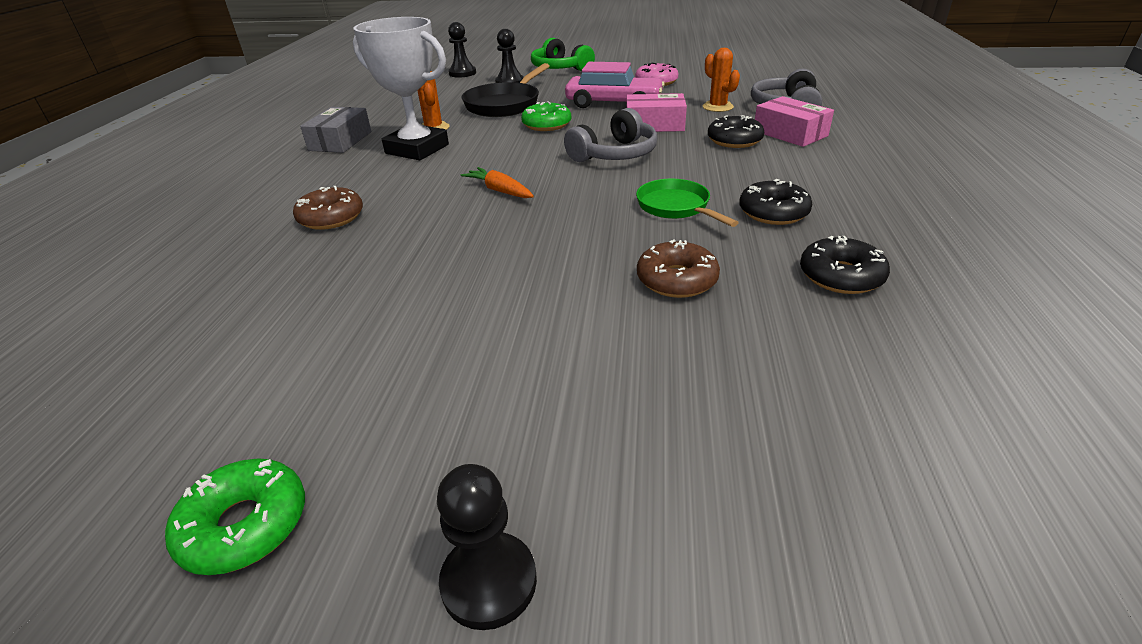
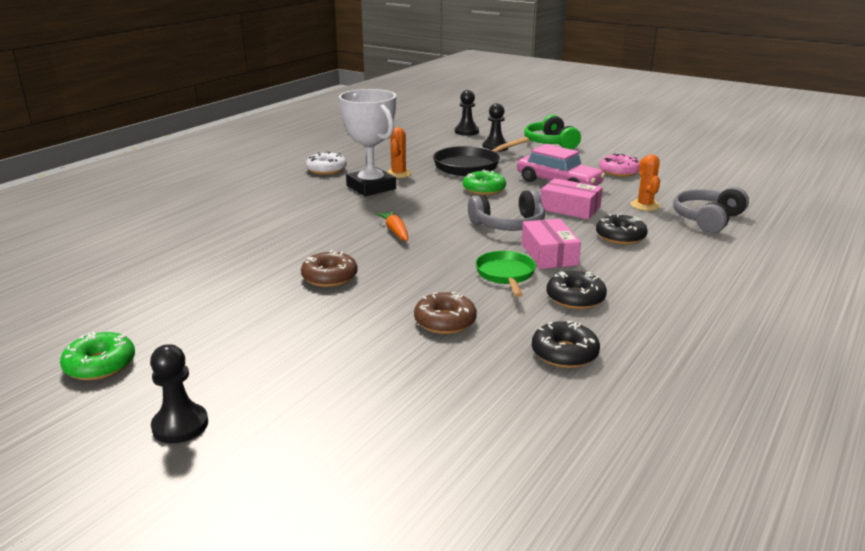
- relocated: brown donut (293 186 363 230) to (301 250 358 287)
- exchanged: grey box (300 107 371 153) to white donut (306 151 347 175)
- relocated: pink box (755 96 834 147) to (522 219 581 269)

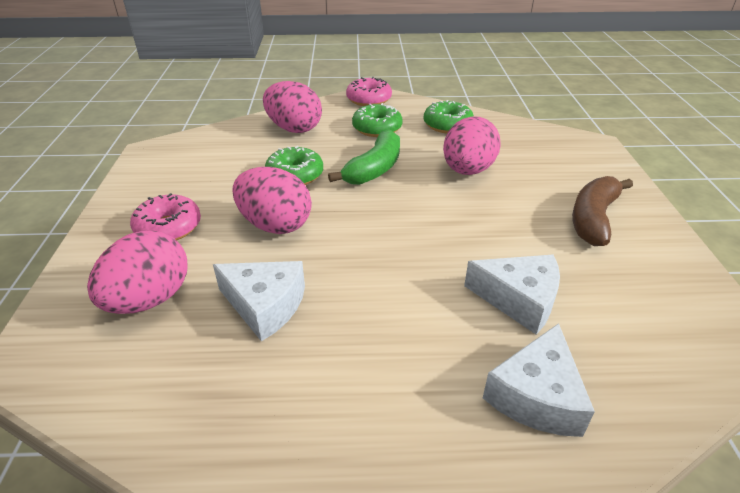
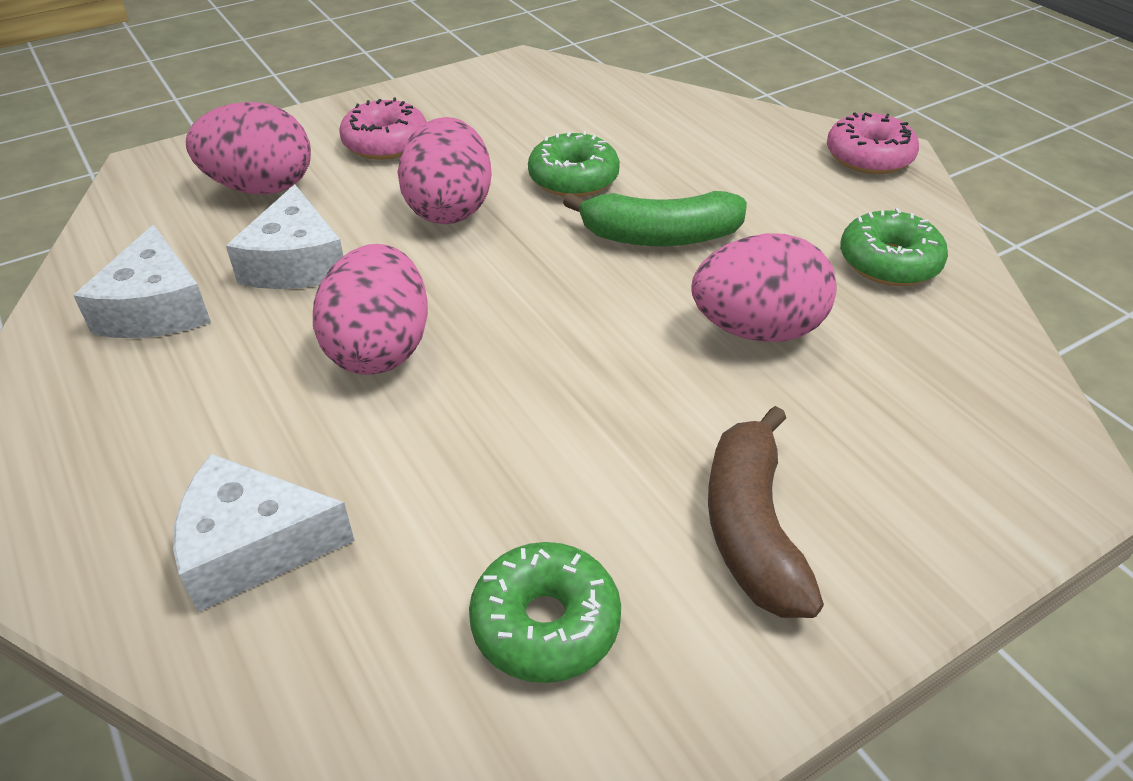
- relocated: white cheese (464 255 560 335) to (73 225 211 338)
- relocated: pink egg (263 81 322 133) to (313 244 428 375)
- relocated: green donut (352 103 403 137) to (469 542 621 683)
- spun: brown banana (572 176 633 246) = (708 406 824 618) 90 degrees counterclockwise

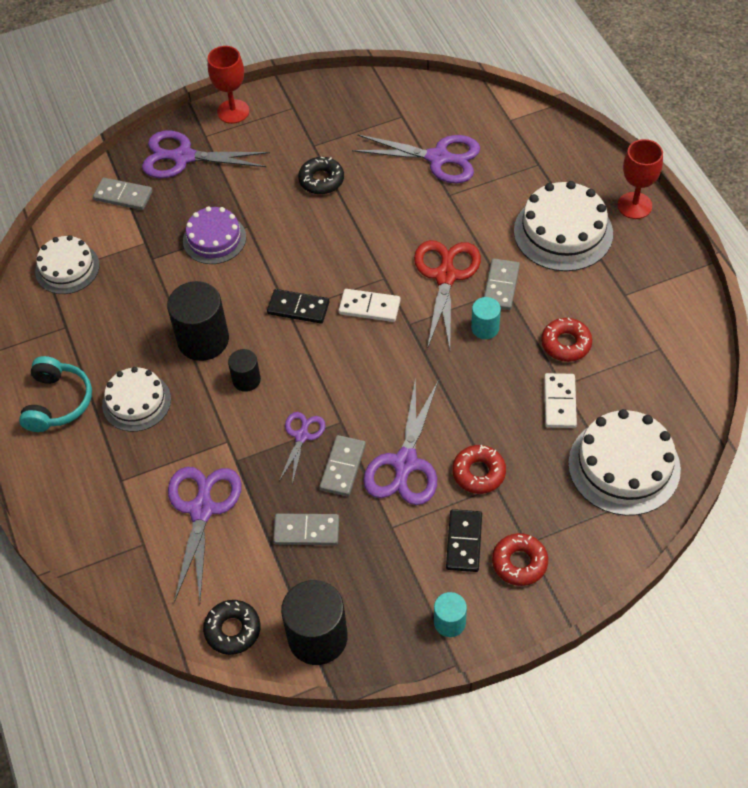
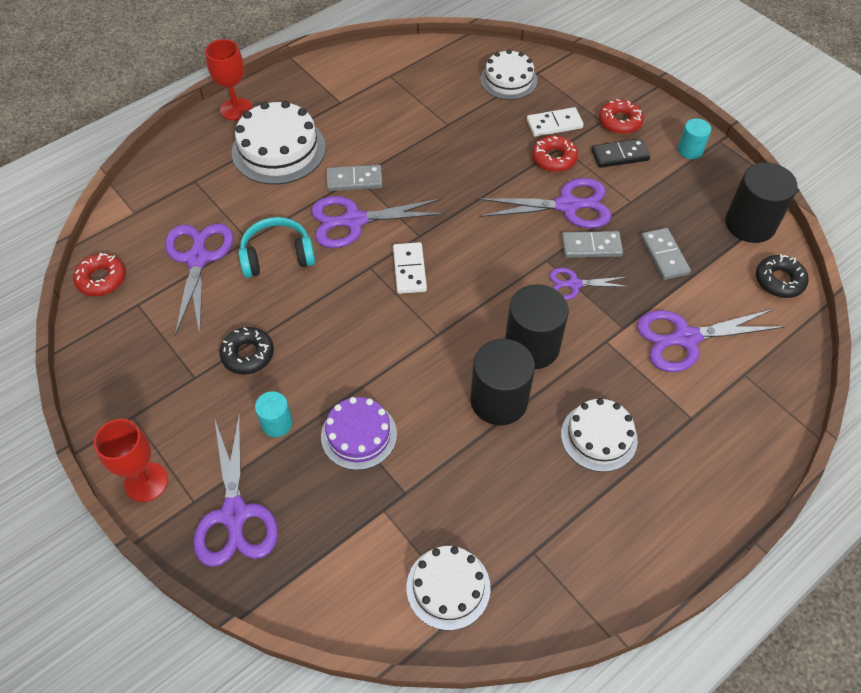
- relocated: red donut (541 318 592 362) to (73 253 126 296)
- relocated: turquoise headphones (19 356 92 432) to (238 217 315 278)
- relocated: turquoise cylinder (471 297 501 339) to (255 391 293 437)
- colour: red scissors (414 240 481 349) to purple scissors (311 196 446 248)
- size: white cake (568 409 681 516) = (480 49 537 100) x0.65
- size: black cylinder (228 349 261 392) = (505 284 569 369) x1.87
- relocated: white domino (544 373 577 428) to (527 107 584 137)
- missing: grey domino (93 178 153 210)
- missing: black domino (267 289 329 324)

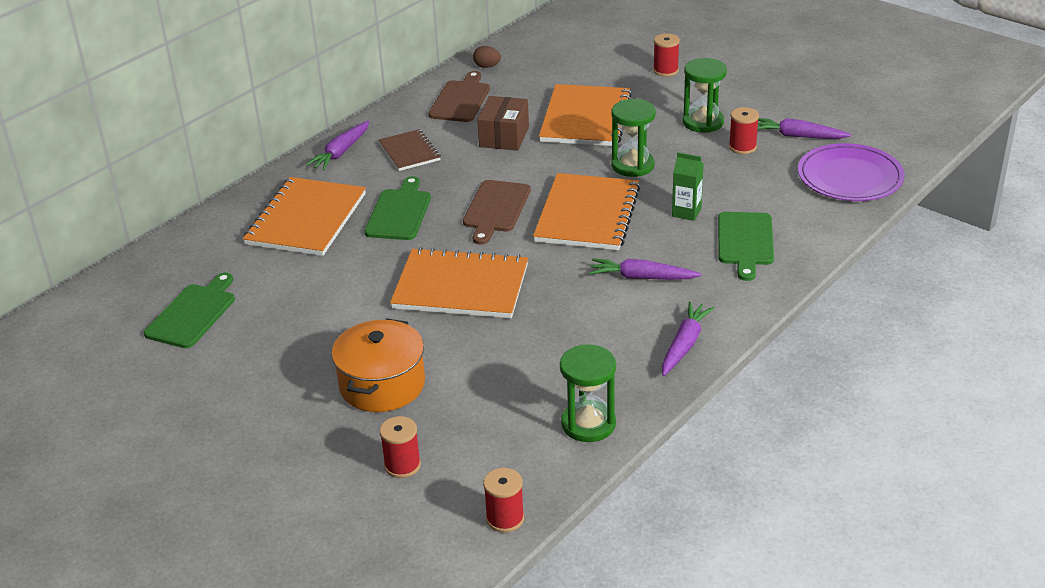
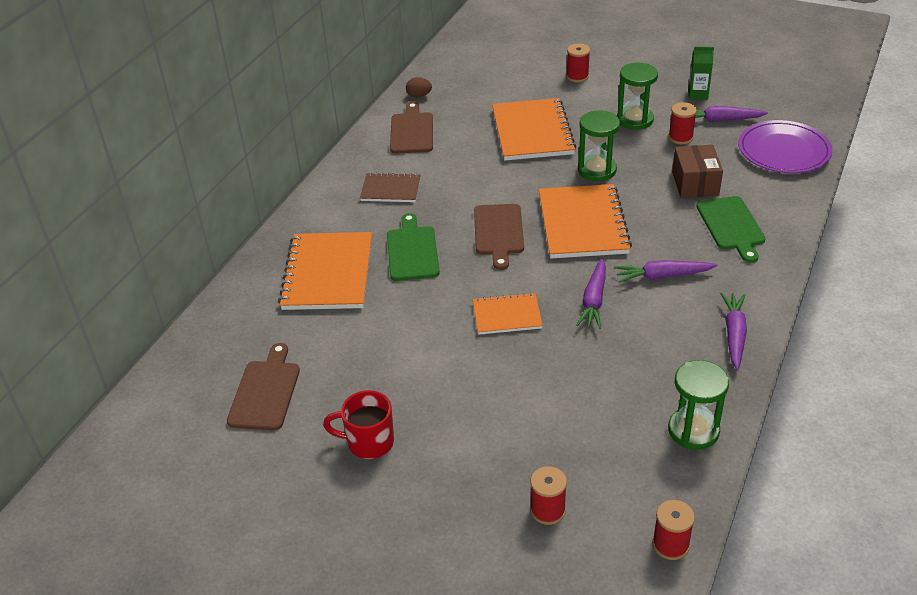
- colour: green cutting board (144 272 235 348) to brown cutting board (227 343 300 431)
- appeared: red mug (323 390 394 459)
- spun: brown notebook (379 129 441 171) = (360 172 421 202) 45 degrees counterclockwise
- size: orange notebook (390 247 528 318) = (473 292 543 335) x0.56
- relocated: purple carrot (305 121 370 171) to (577 258 606 329)
- relocated: brown box (477 96 529 151) to (672 145 723 198)
- relocated: green carton (672 152 704 221) to (688 47 714 100)
- missing: orange pot (331 318 425 412)

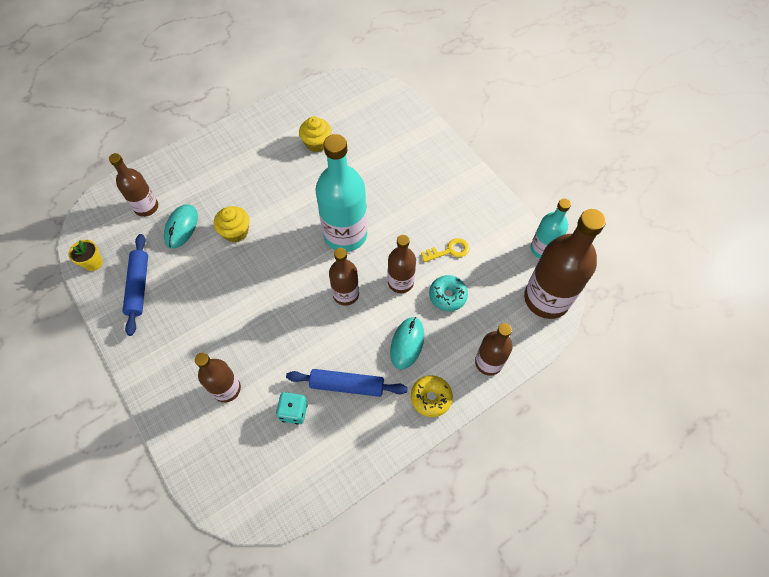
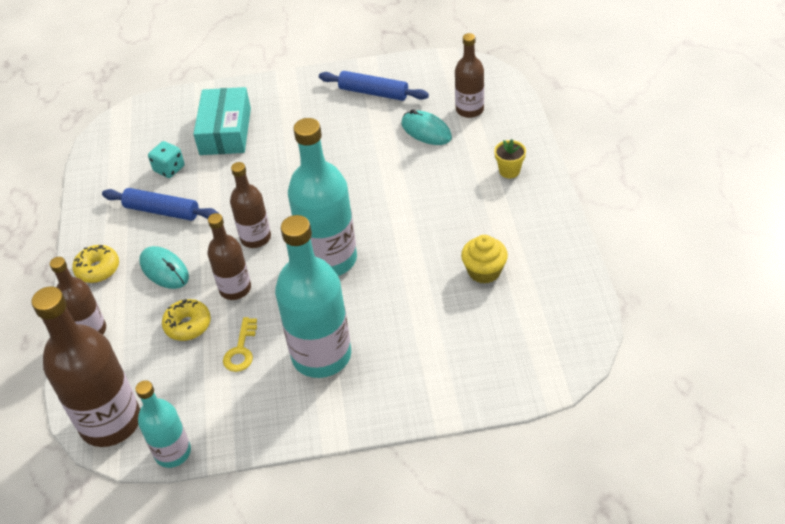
- spun: blue rolling pin (286 369 408 397) = (102 188 219 221) 75 degrees clockwise
- colour: turquoise donut (429 275 468 311) to yellow donut (162 299 211 341)
- exchanged: brown bottle (195 353 241 403) to turquoise box (193 87 251 155)
- appeared: turquoise bottle (275 215 351 378)
- relocated: yellow flower pot (69 240 103 271) to (494 139 526 178)
- missing: yellow cupcake (214 206 250 243)

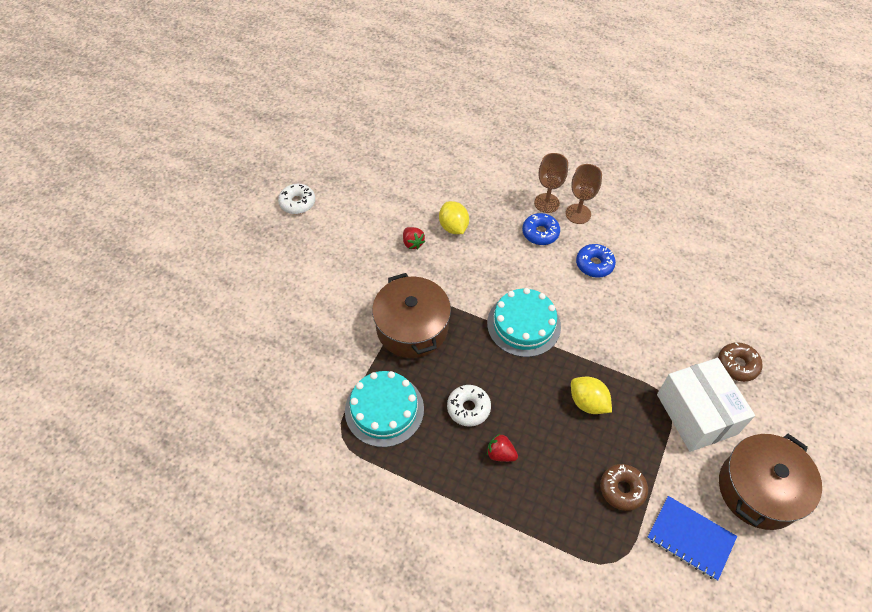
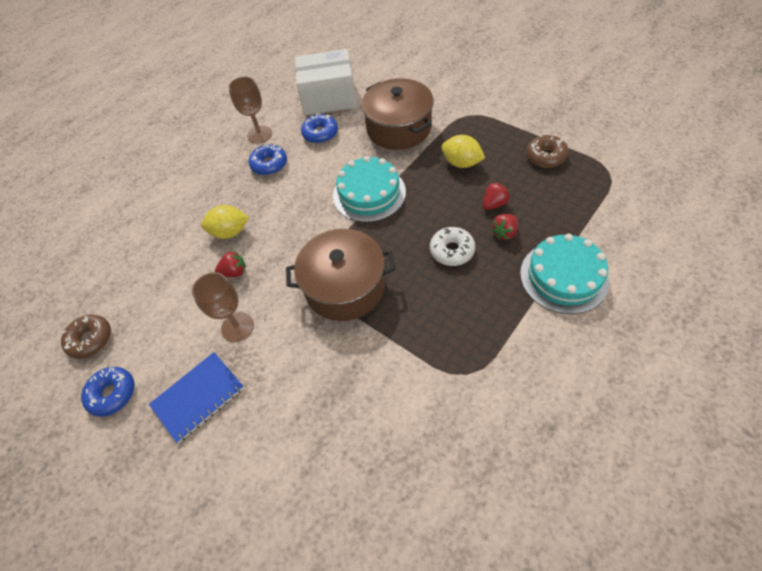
- relocated: brown donut (718 342 763 382) to (61 314 111 359)
- colour: white donut (278 184 315 214) to blue donut (81 367 134 417)
- relocated: blue notebook (647 496 737 581) to (149 352 244 443)
- relocated: brown goblet (534 153 568 213) to (192 272 254 342)
- relocated: white box (657 358 755 452) to (295 49 357 115)
- relocated: brown pot (719 434 822 530) to (361 78 434 150)
- spun: yellow lemon (571 377 612 414) = (442 135 485 168) 60 degrees clockwise
- appeared: red strawberry (482 182 510 210)
- relocated: turquoise cake (345 371 424 447) to (520 233 610 314)

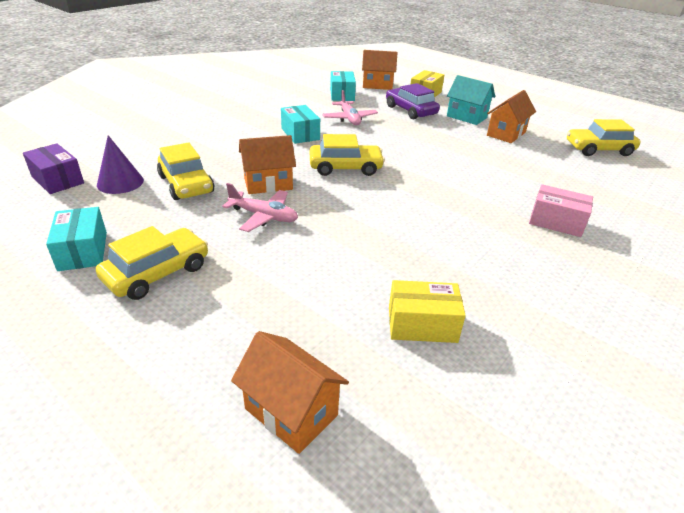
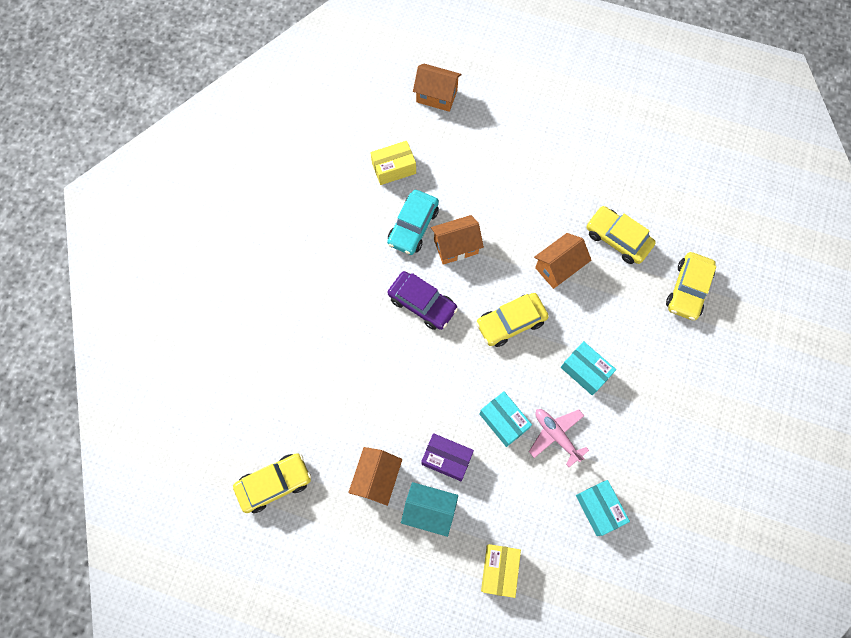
- appeared: turquoise car (387 190 439 255)
- relocated: purple car (386 83 440 119) to (388 271 458 330)
- relocated: purple box (23 143 84 194) to (421 433 474 481)
- relocated: orange house (362 50 397 90) to (431 215 484 265)
- relocated: turquoise box (46 207 107 271) to (479 392 532 447)
- relocated: yellow car (96 226 208 300) to (666 252 716 321)
- missing: purple cone (97 135 144 194)
- missing: pink plane (222 183 298 232)
- missing: pink box (529 184 593 237)

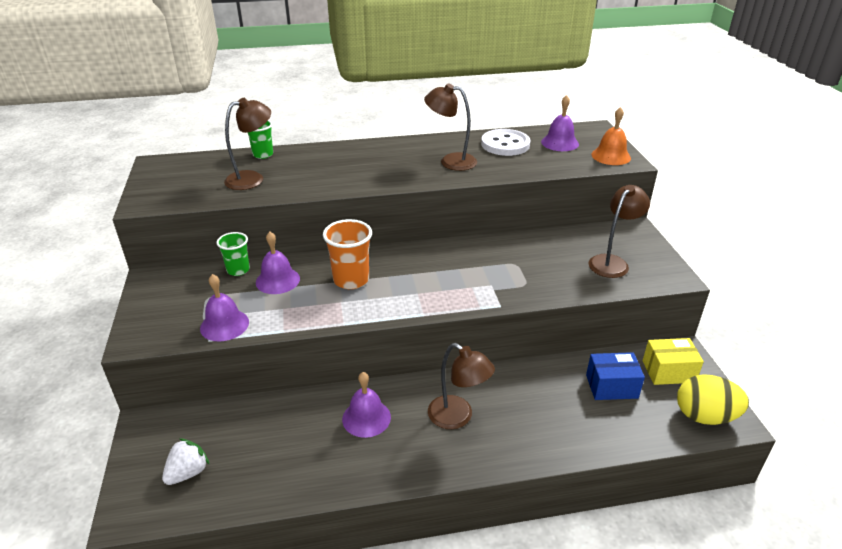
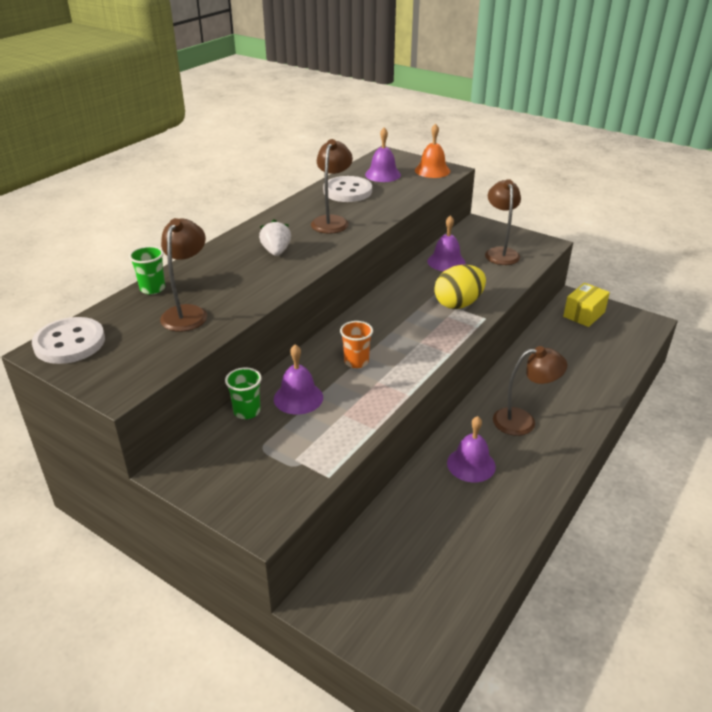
- appeared: white button (32 317 105 364)
- relocated: white strawberry (162 438 209 485) to (259 219 291 256)
- spun: brown lamp (424 84 477 171) = (311 139 353 234) 135 degrees clockwise
- size: orange cup (323 219 372 289) = (340 321 373 368) x0.65
- relocated: purple bell (200 274 249 341) to (427 215 466 271)
- relocated: yellow egg (677 374 749 425) to (434 265 486 309)
- missing: blue box (586 352 645 400)

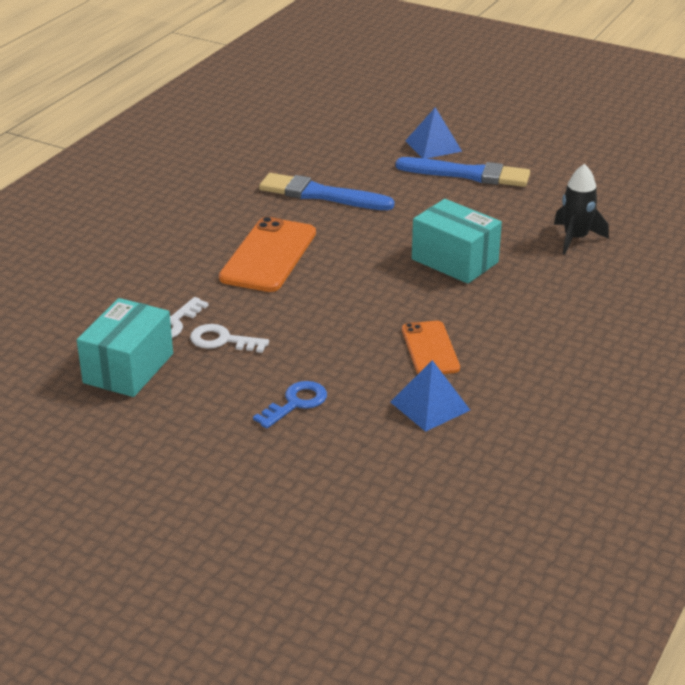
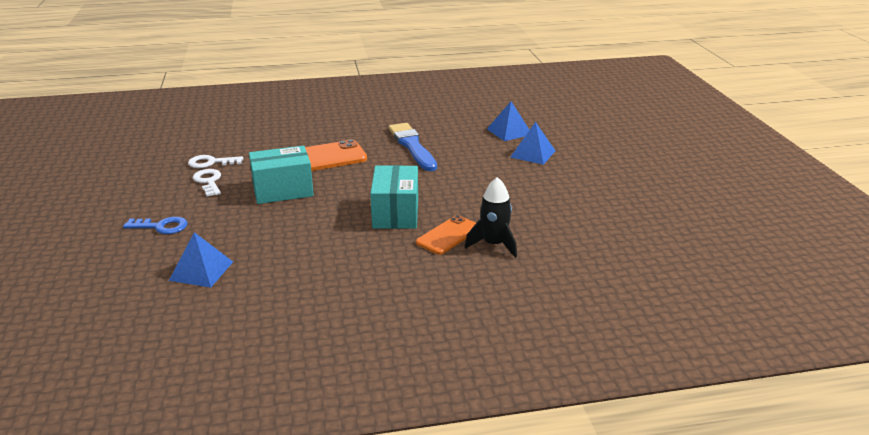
- relocated: turquoise box (77 298 173 397) to (249 146 314 204)
- relocated: orange phone (402 321 460 374) to (416 215 476 255)
- appeared: blue pyramid (487 101 529 141)
- missing: blue brush (395 157 530 187)

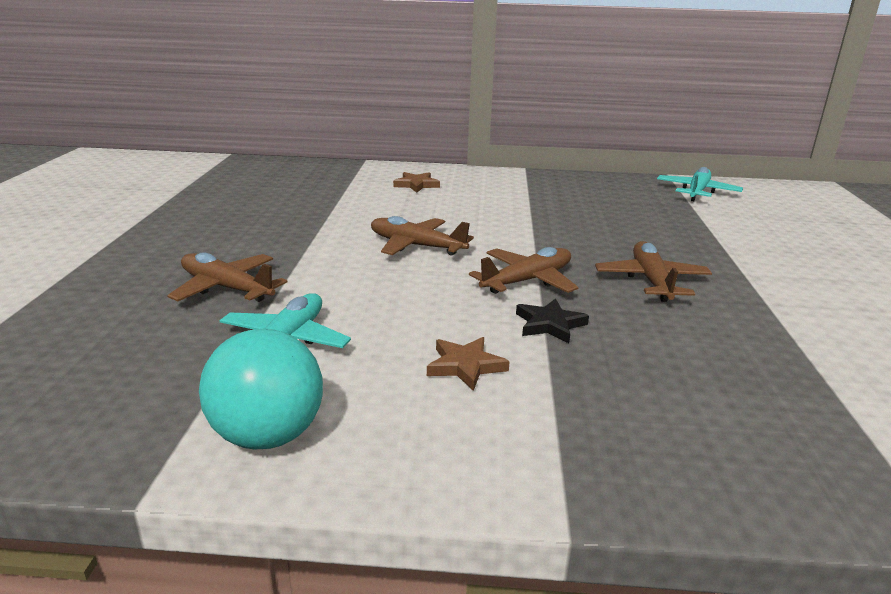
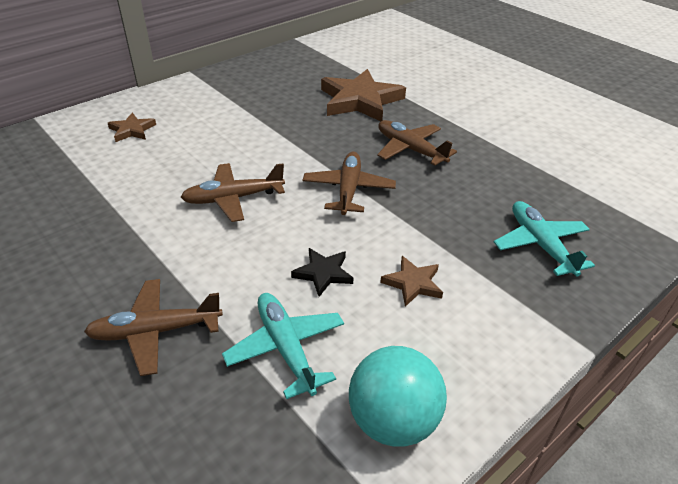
- relocated: black star (516 298 589 343) to (291 248 353 297)
- appeared: brown star (321 69 406 121)
- relocated: turquoise plane (657 167 743 201) to (494 201 595 277)

